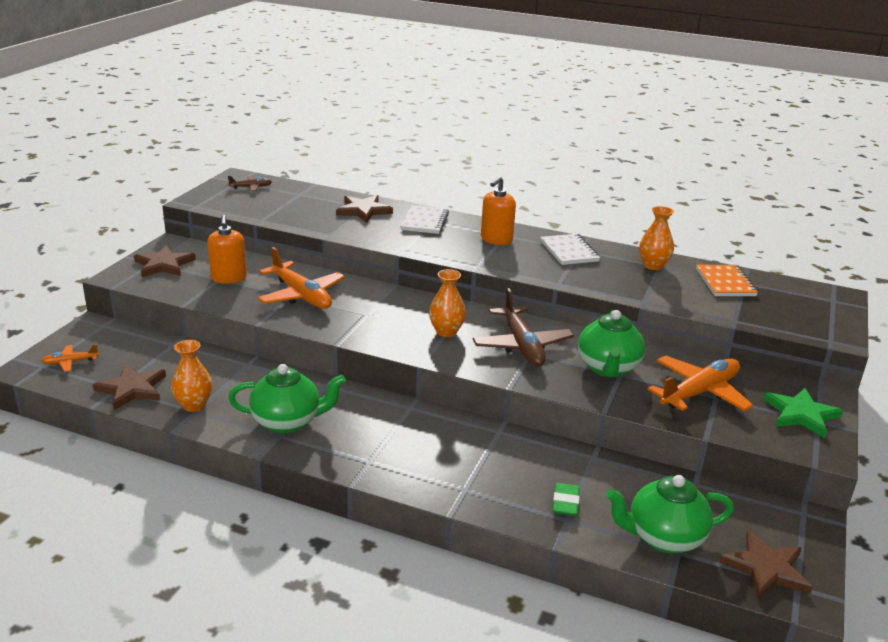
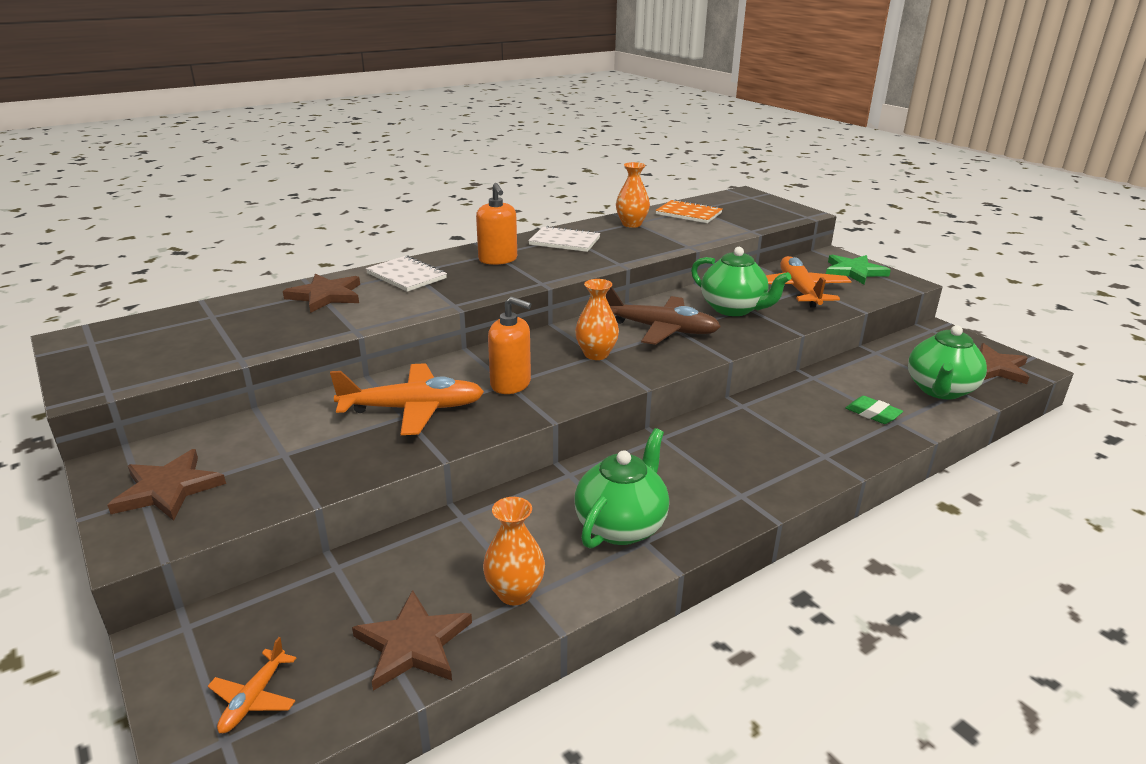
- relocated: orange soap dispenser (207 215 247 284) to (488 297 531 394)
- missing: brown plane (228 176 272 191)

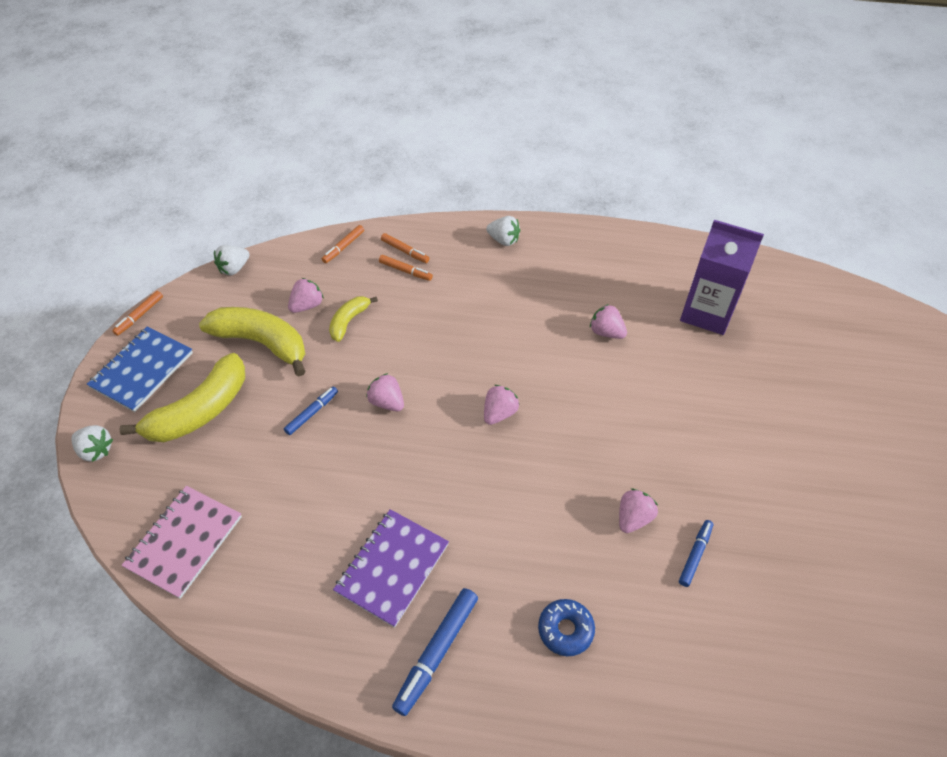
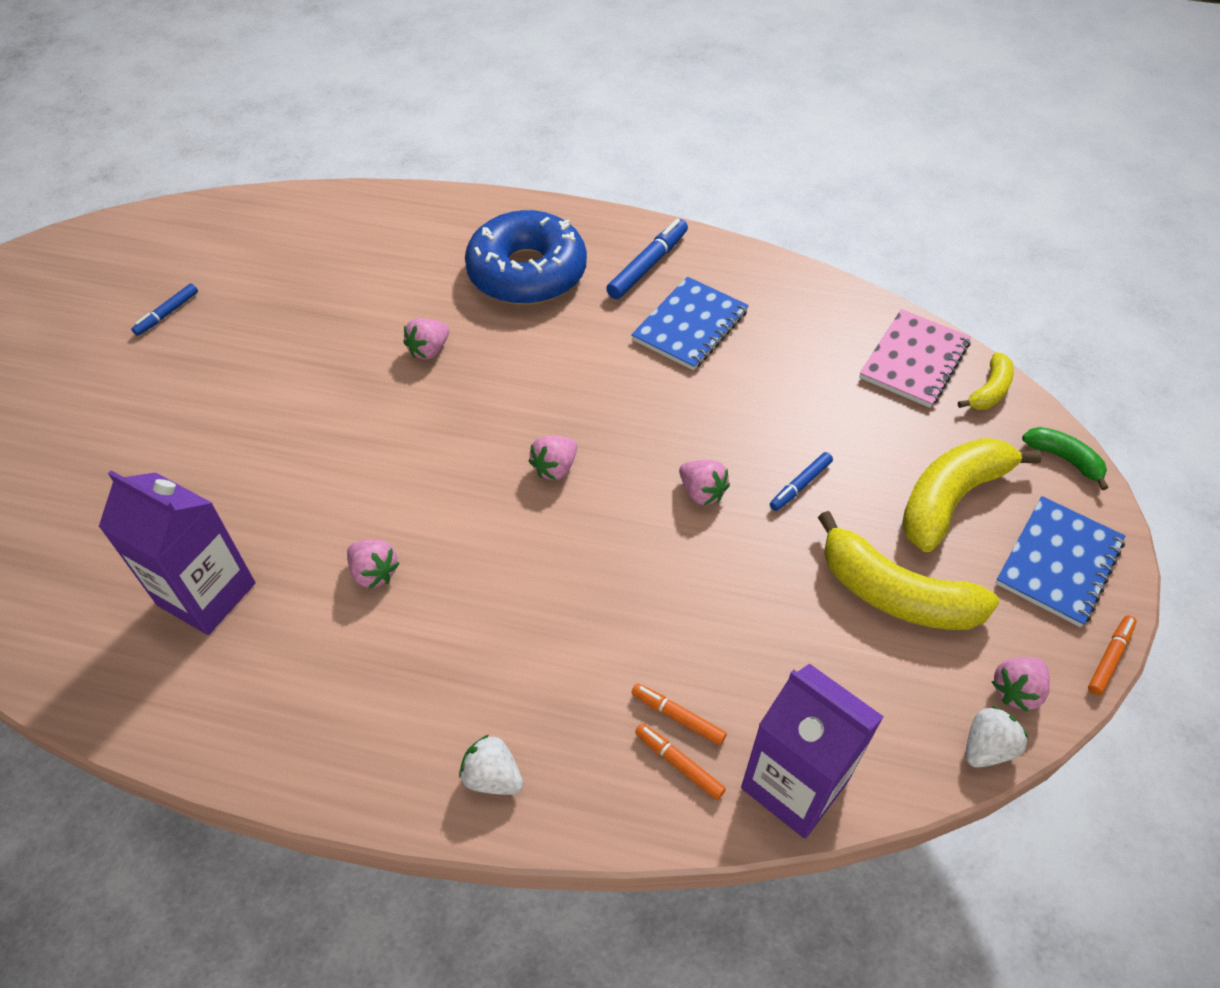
- relocated: blue marker (679 520 713 587) to (131 283 198 336)
- size: blue donut (538 599 595 656) = (465 210 587 305) x2.29
- colour: purple notebook (333 509 449 628) to blue notebook (631 277 749 370)
- exchanged: orange marker (322 225 364 263) to purple carton (741 664 884 839)
- relocated: yellow banana (329 296 378 342) to (958 352 1014 410)
- relocated: pink strawberry (288 278 324 313) to (992 657 1050 712)
- exchanged: white strawberry (71 425 113 462) to green banana (1022 427 1108 490)

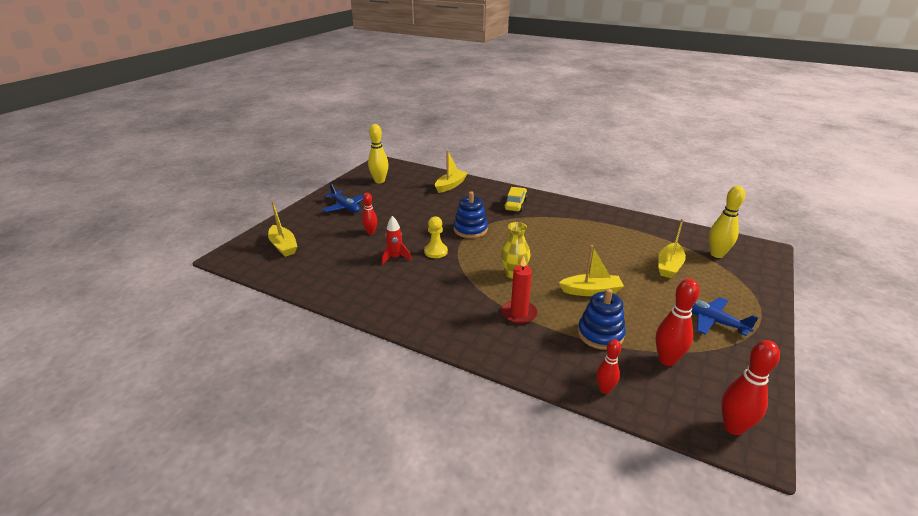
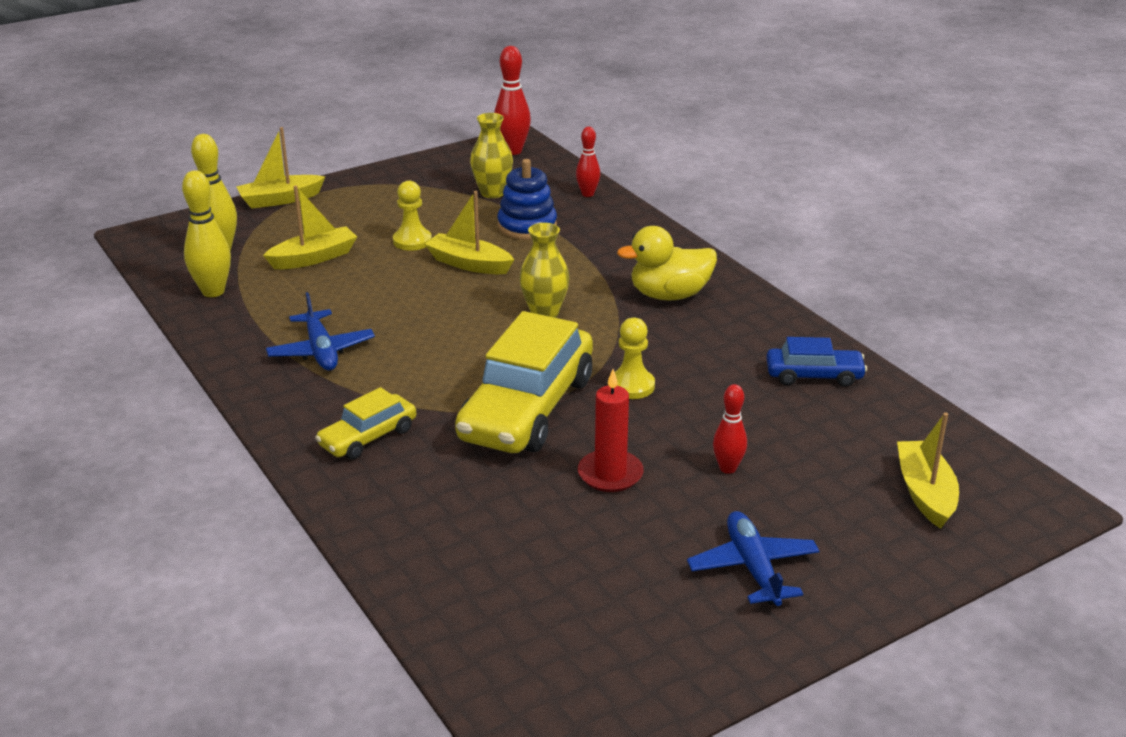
- relocated: yellow bowling pin (368 124 389 183) to (182 170 231 297)
- relocated: yellow boat (435 150 467 193) to (237 127 325 209)
- relocated: blue plane (691 297 759 336) to (266 292 375 371)
- appeared: yellow pawn (393 180 432 251)
- exchanged: blue stacking toy (454 191 488 238) to yellow car (455 311 593 453)
- exchanged: red bowling pin (656 279 700 366) to yellow vase (470 113 513 198)
- relocated: red candle (501 257 538 324) to (578 369 644 492)
- appeared: yellow duck (617 226 717 300)
- appeared: blue car (766 337 867 387)
- missing: red rocket (382 216 412 265)

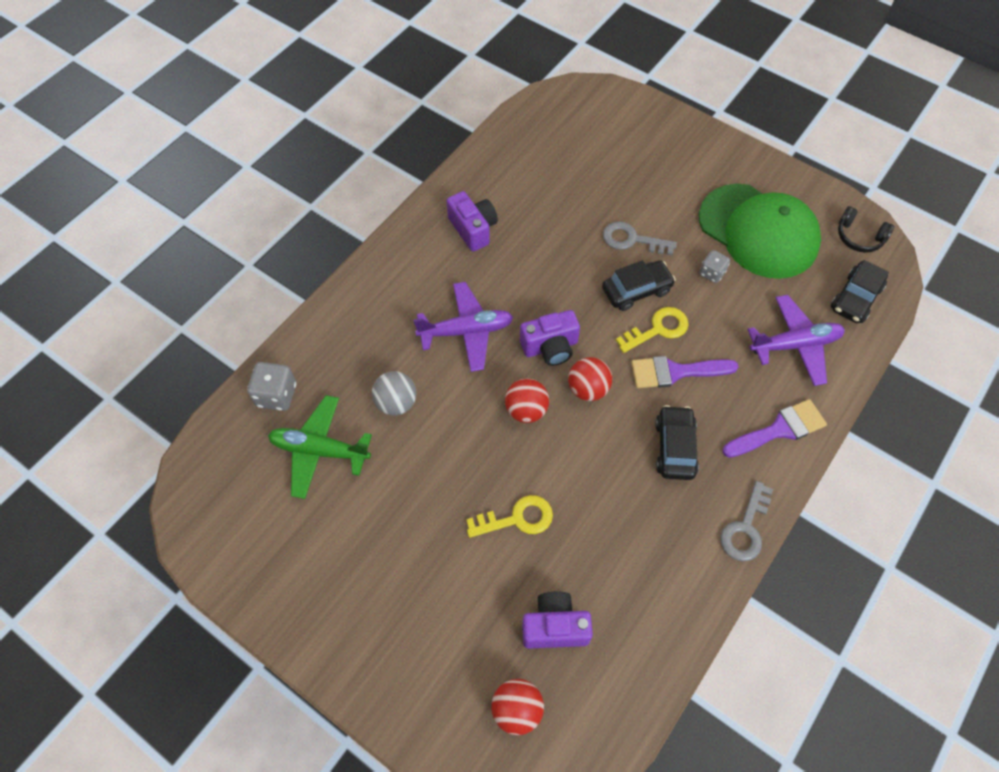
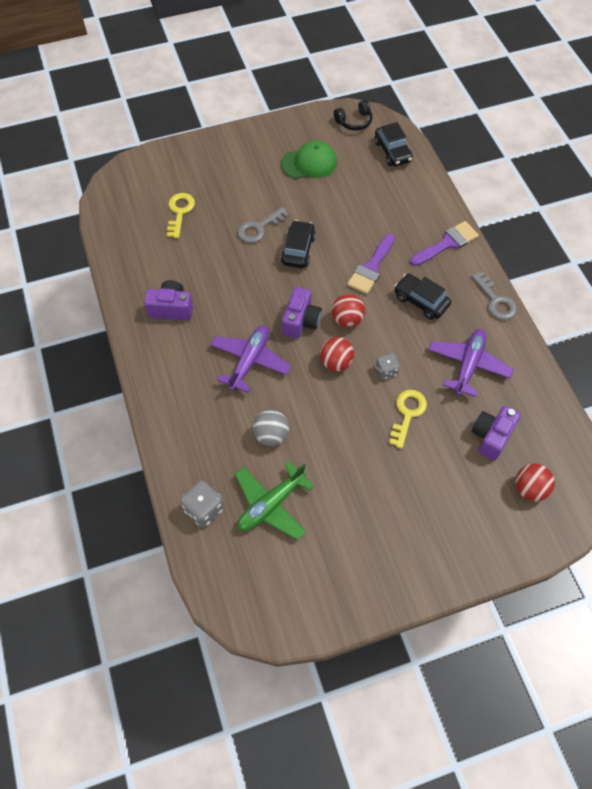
- relocated: yellow key (616 307 689 353) to (167 193 195 238)
- size: green cap (699 184 821 279) = (281 141 337 179) x0.60
- relocated: grey dice (699 250 730 283) to (376 353 400 379)
- spun: purple brush (722 399 827 458) = (410 221 479 266) 45 degrees clockwise
- relocated: purple plane (747 295 845 386) to (429 329 514 397)

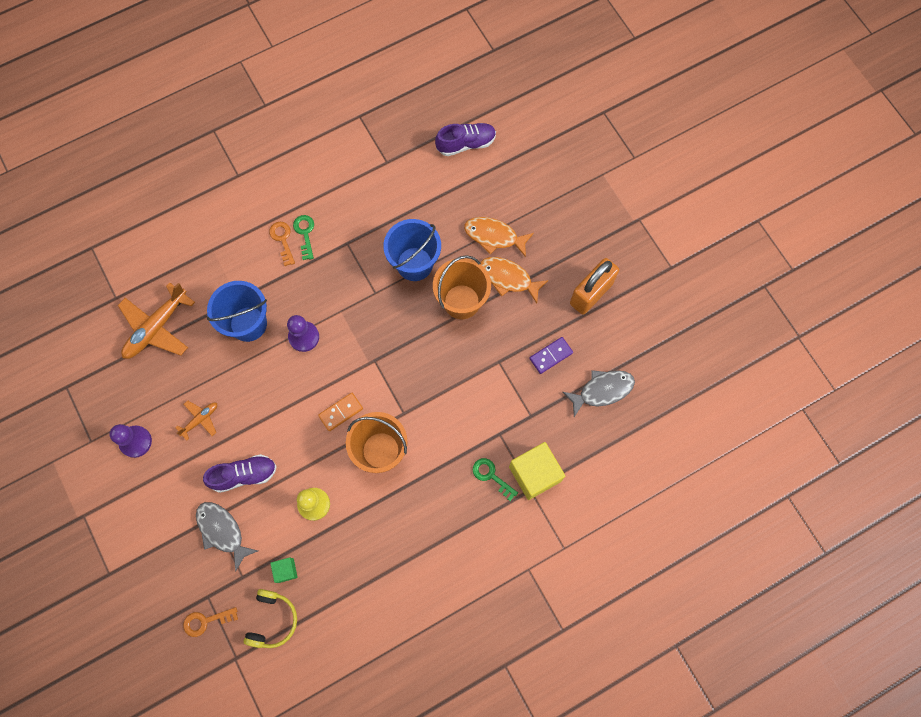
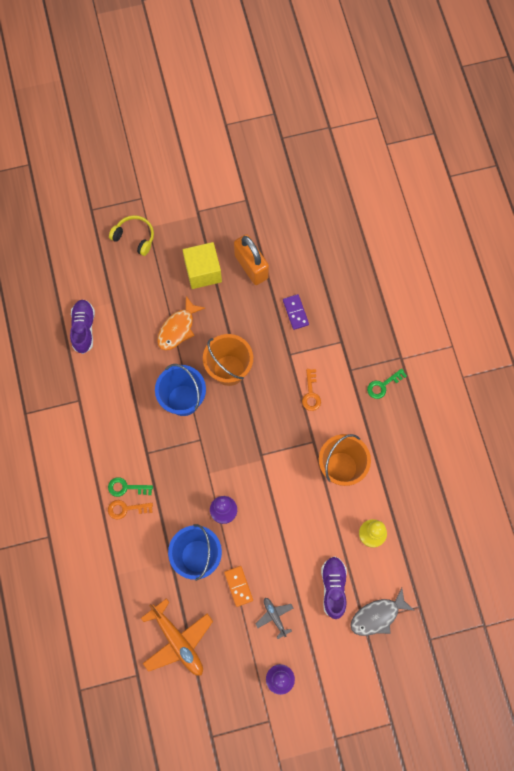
- relocated: yellow headphones (243 589 297 648) to (109 215 154 256)
- relocated: yellow cube (509 442 565 500) to (183 242 222 289)
- relocated: orange domino (318 393 363 431) to (224 566 253 607)
- colour: orange plane (175 401 217 441) to grey plane (256 598 293 639)
- relocated: orange key (183 607 238 637) to (302 369 321 411)
- missing: green cube (270 557 298 583)
- missing: orange fish (480 257 549 303)
- missing: grey fish (563 370 635 417)

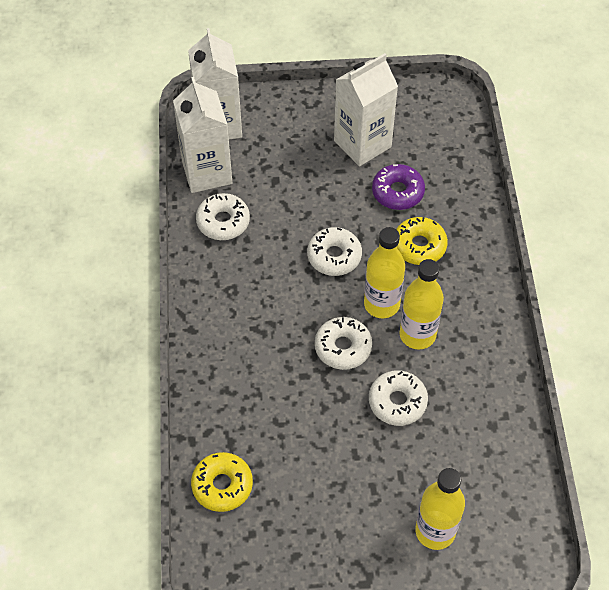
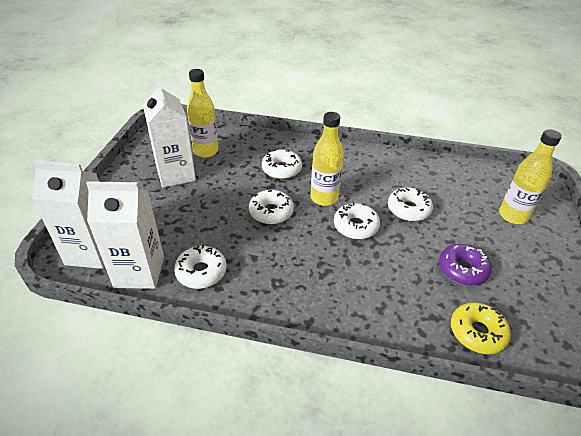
- relocated: yellow bottle (399 259 444 350) to (187 69 218 157)
- colour: yellow donut (396 217 448 265) to white donut (262 149 302 179)
- relocated: purple donut (372 164 425 210) to (439 244 492 286)

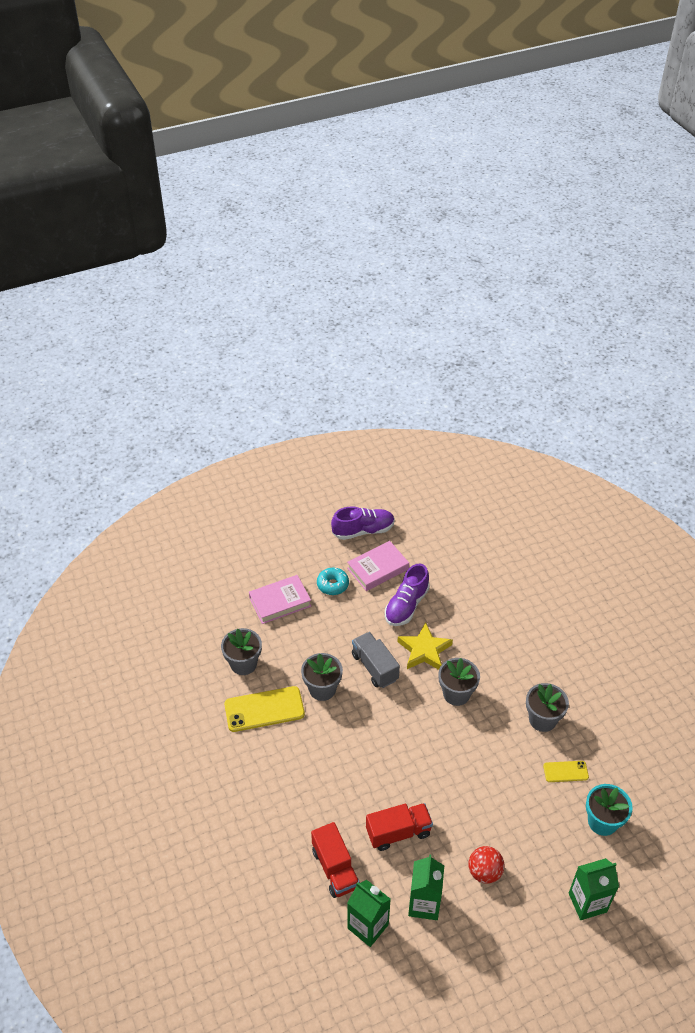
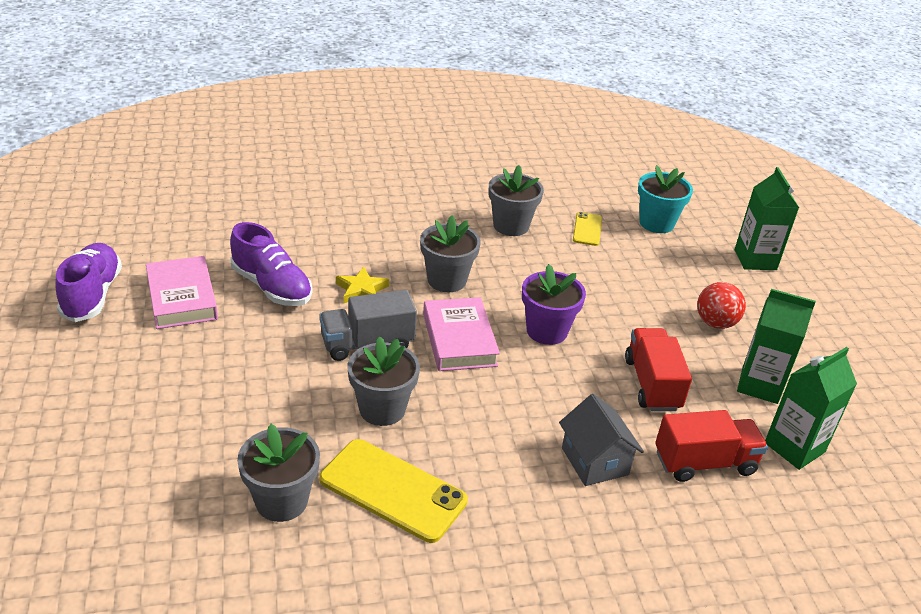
- spun: yellow phone (224 686 305 732) = (319 439 468 543) 60 degrees counterclockwise
- size: yellow star (398 622 453 670) = (336 267 389 304) x0.64
- relocated: pink book (249 575 311 624) to (423 297 500 371)
- appeared: purple flower pot (522 264 586 345)
- appeared: grey house (559 394 644 486)
- missing: turquoise donut (317 568 349 595)

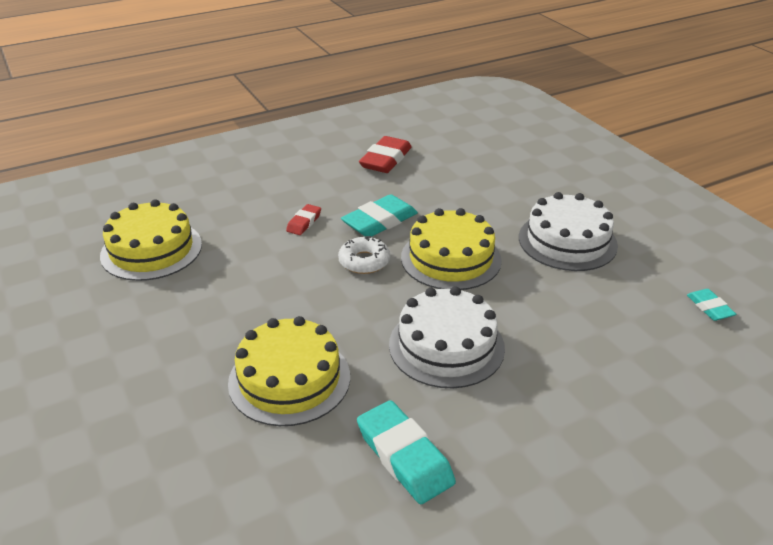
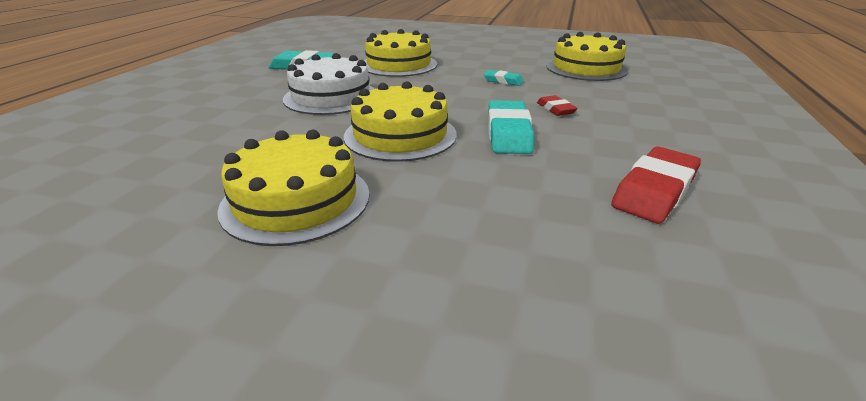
- colour: white cake (519 192 618 271) to yellow cake (217 130 370 246)
- relocated: turquoise eraser (687 289 736 321) to (484 70 524 86)
- spun: red eraser (359 136 412 173) = (611 147 701 224) 60 degrees clockwise
- missing: white donut (338 236 390 274)

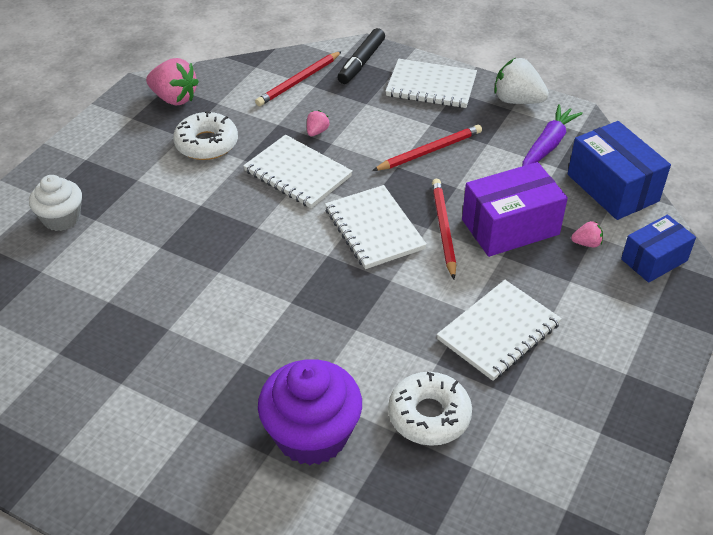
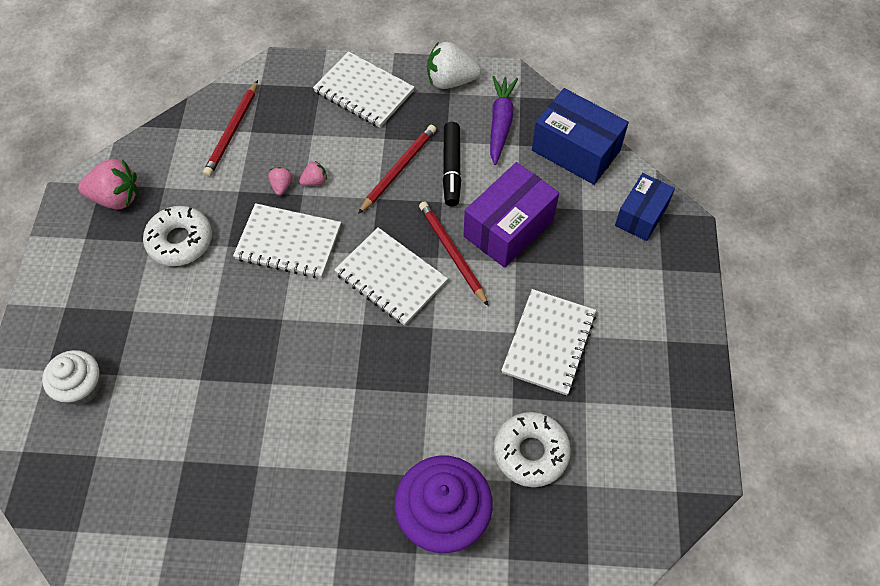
- relocated: pink strawberry (571 221 603 247) to (299 161 327 186)
- spun: white notebook (386 59 477 108) = (313 51 414 128) 45 degrees clockwise
- relocated: black marker (337 28 385 84) to (443 122 461 206)

